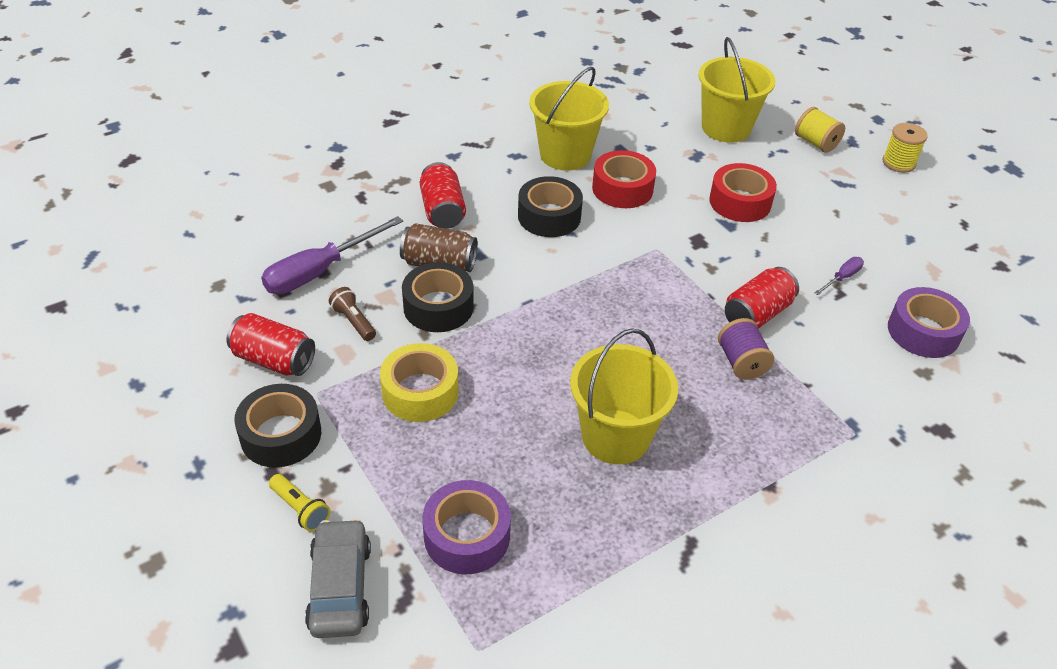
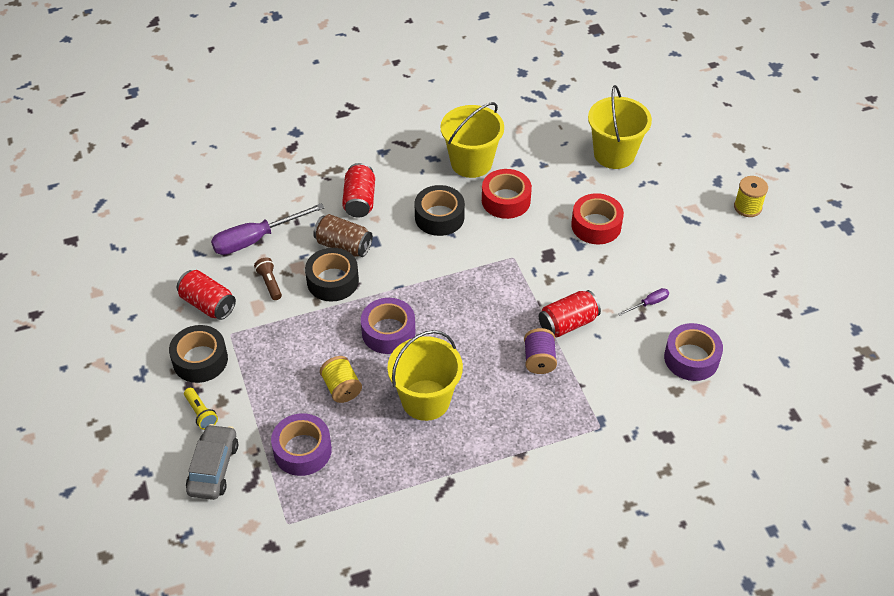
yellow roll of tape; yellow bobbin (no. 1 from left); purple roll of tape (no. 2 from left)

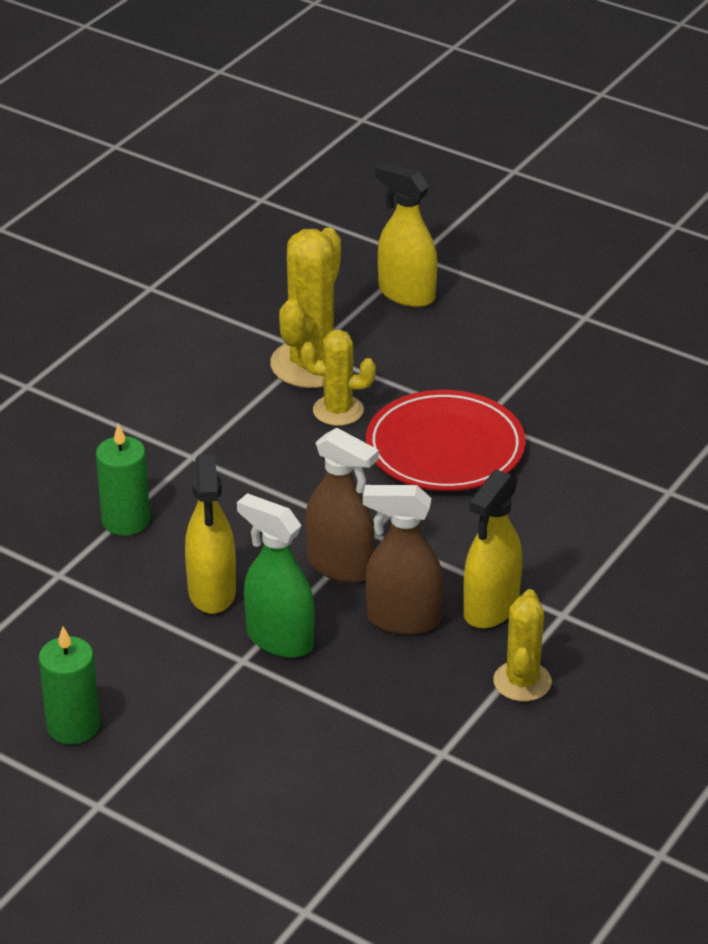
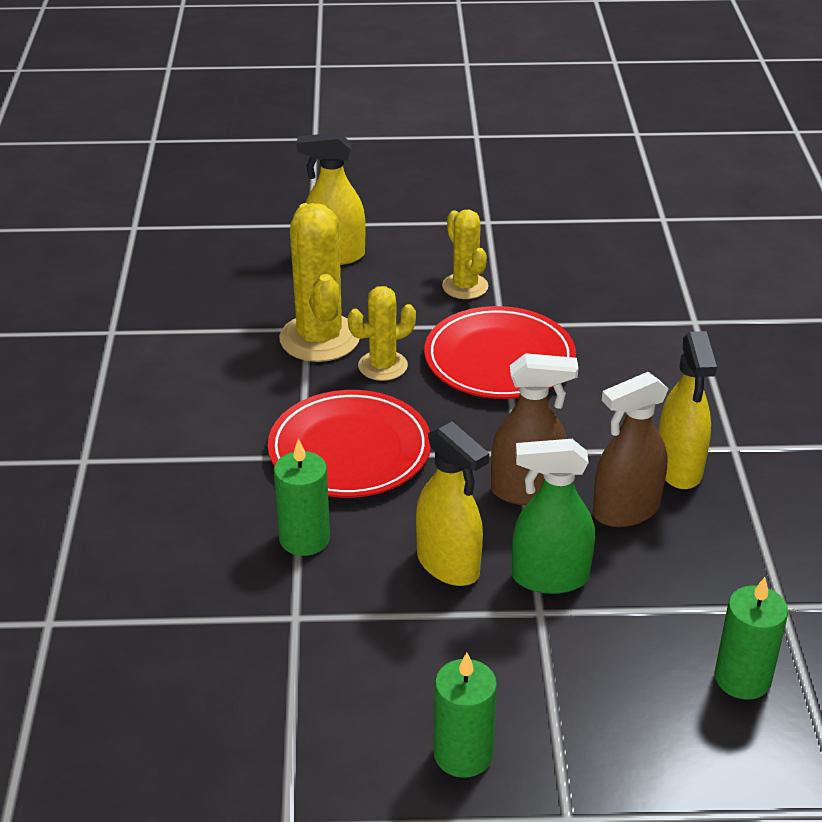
yellow cactus (no. 3 from left); crimson flat dish (no. 1 from left); emerald candle (no. 3 from left)

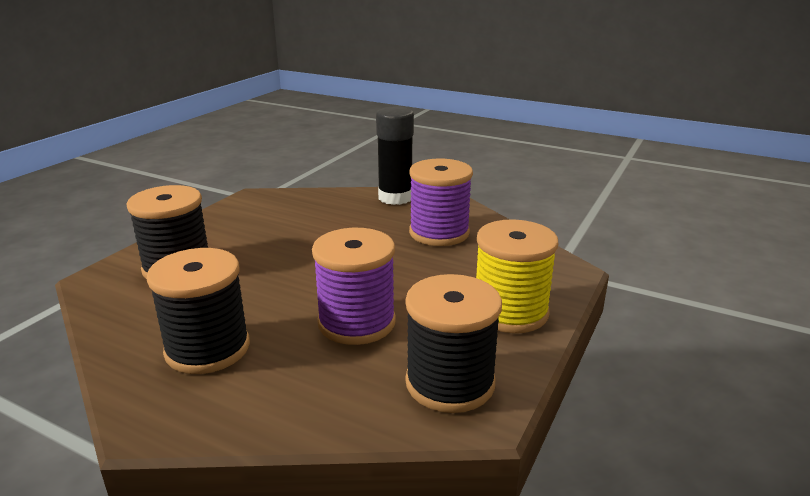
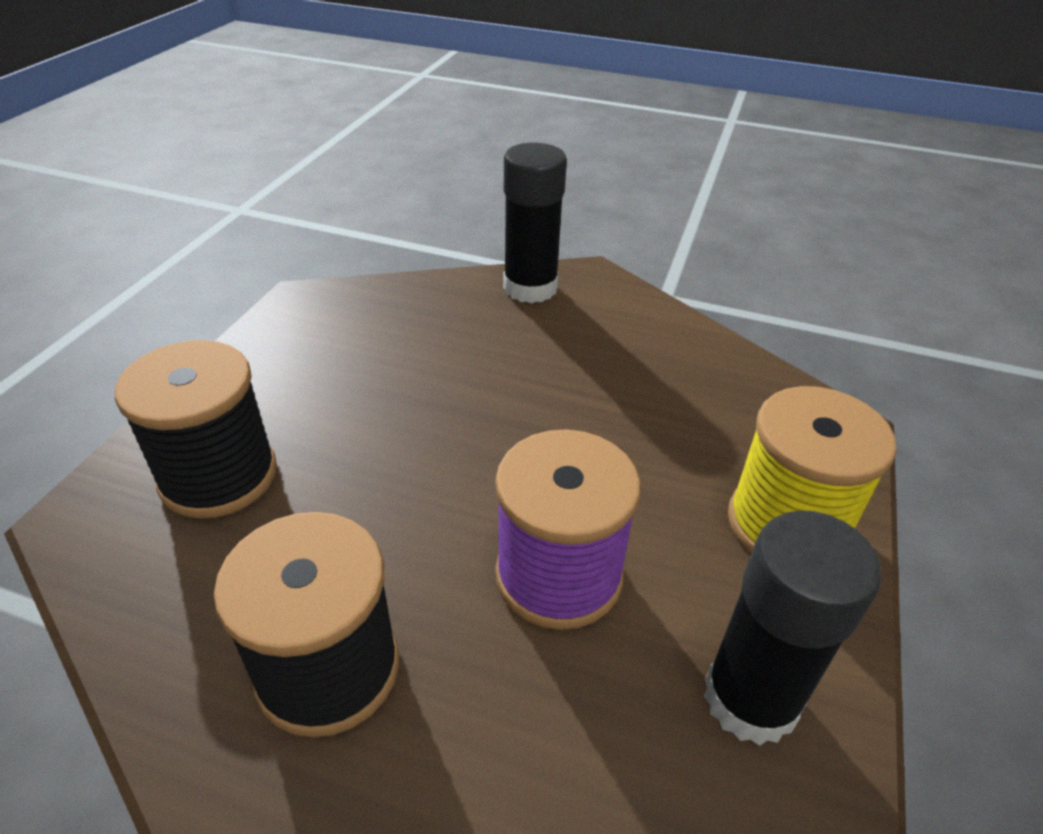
ebony glue (no. 2 from left); purple bobbin (no. 2 from left in the first image)

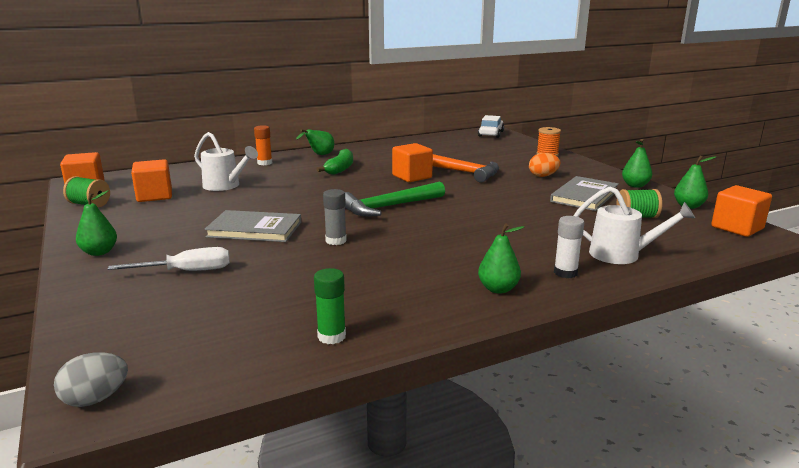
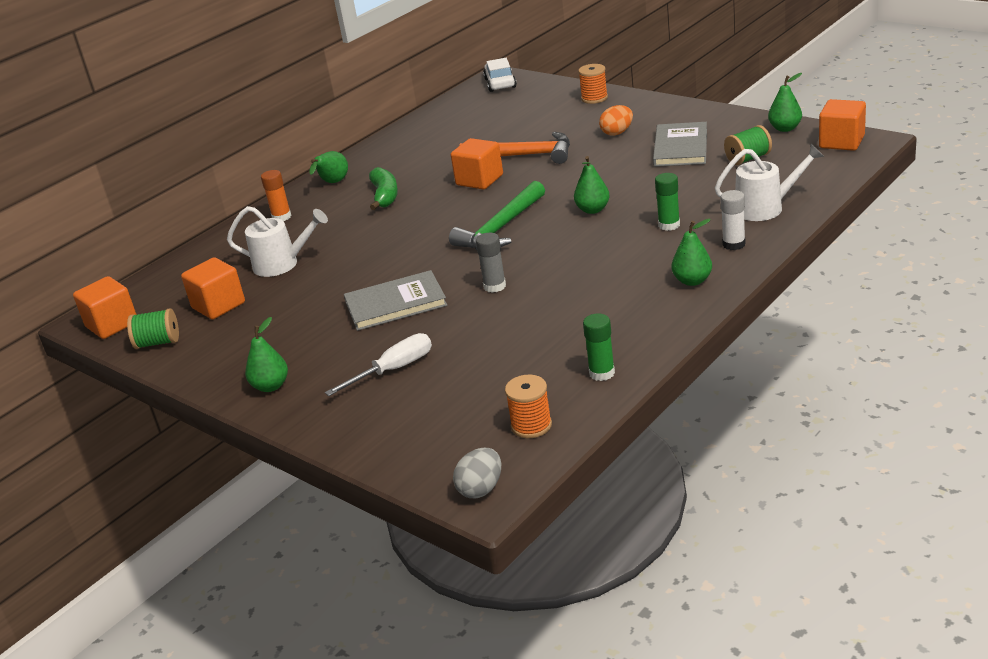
emerald pear (no. 3 from left); orange-coloured bobbin (no. 1 from left); emerald glue (no. 2 from left)

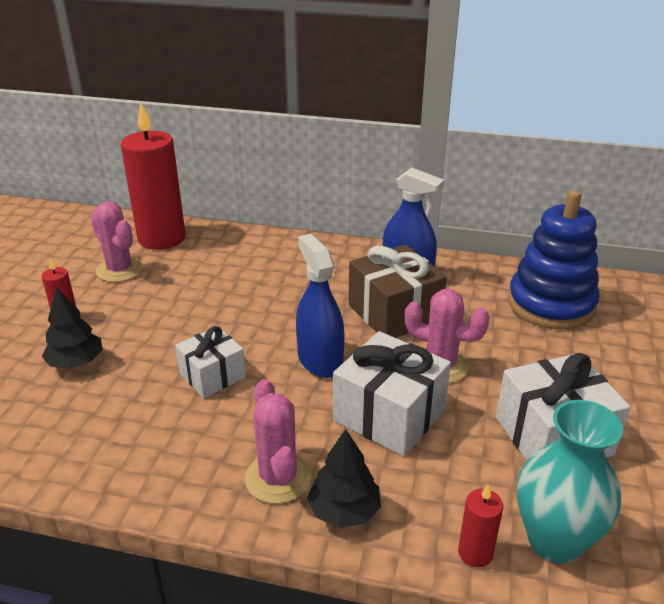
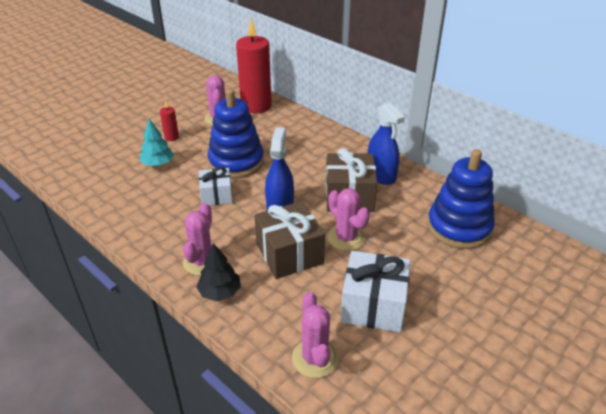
turquoise fir tree; brown wrapped gift (no. 1 from left); crimson candle (no. 3 from left in the first image); rosy cactus (no. 3 from left); blue ring stacker (no. 1 from left)

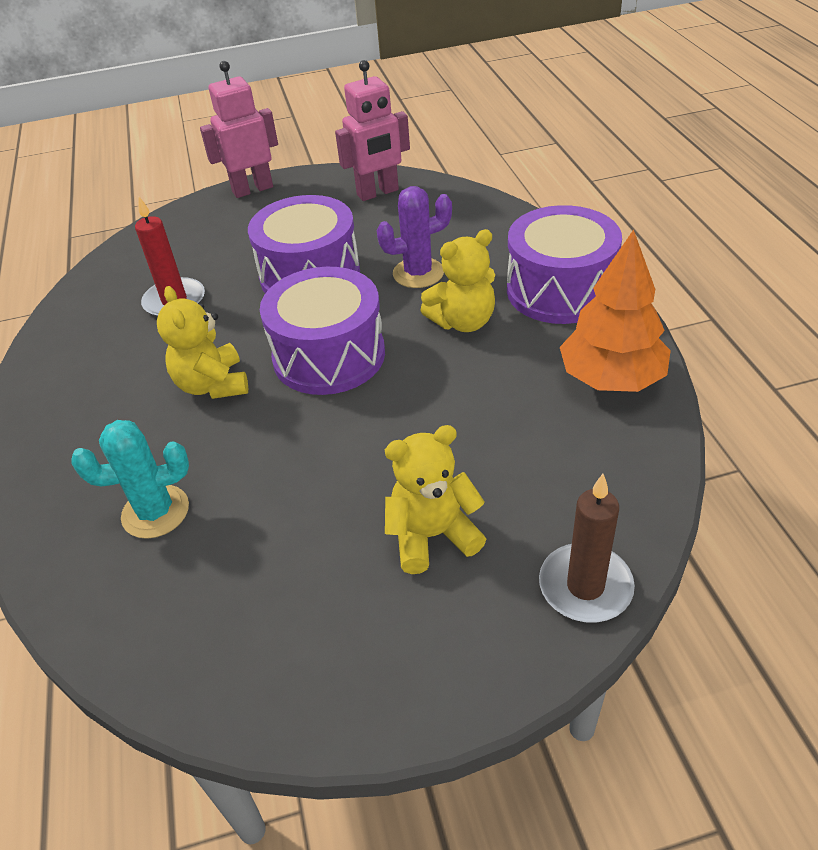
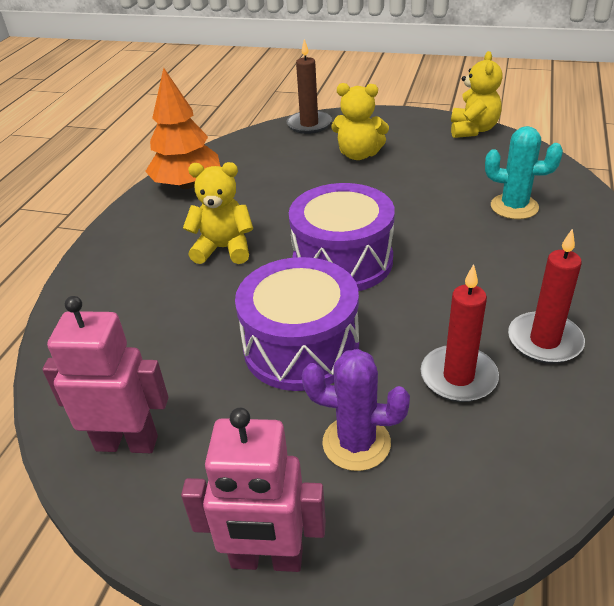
yellow teddy (no. 3 from left); purple cactus; purple snare drum (no. 3 from left in the first image); crimson candle (no. 2 from left)

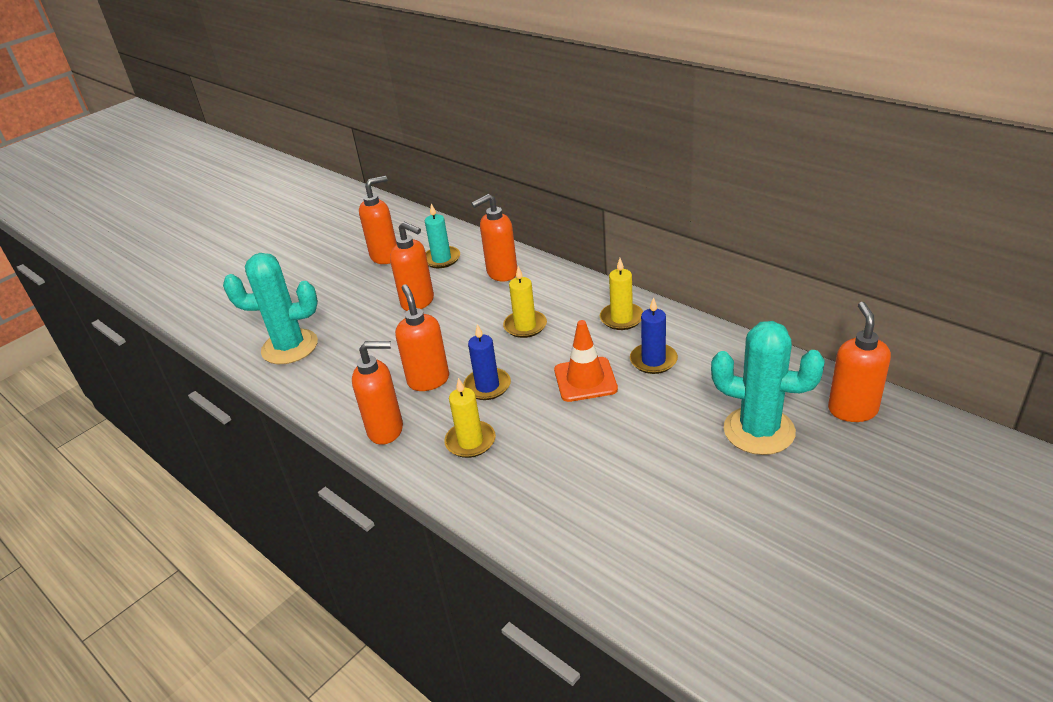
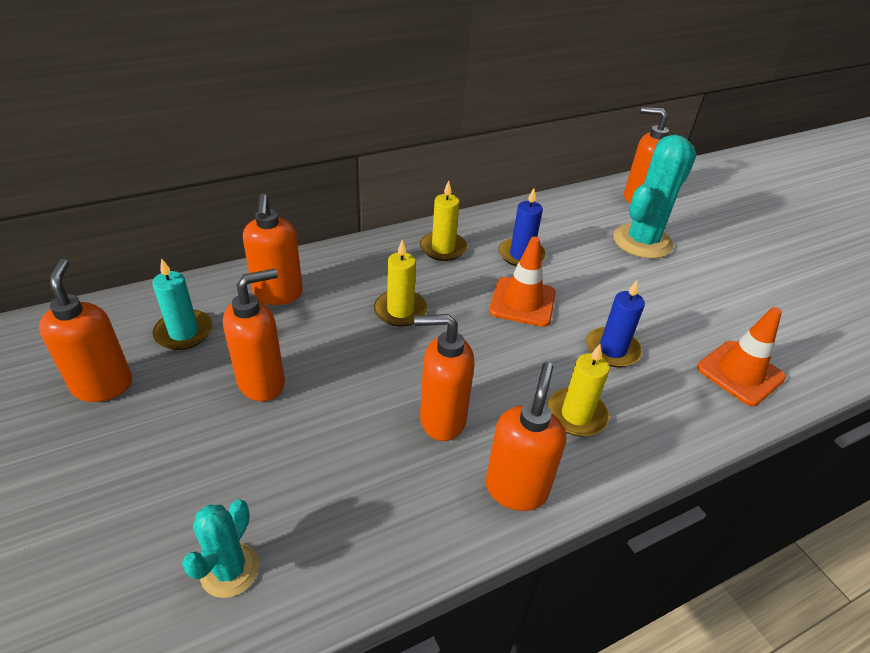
turquoise cactus (no. 1 from left); blue candle (no. 2 from left); orange-coloured road cone (no. 2 from left)

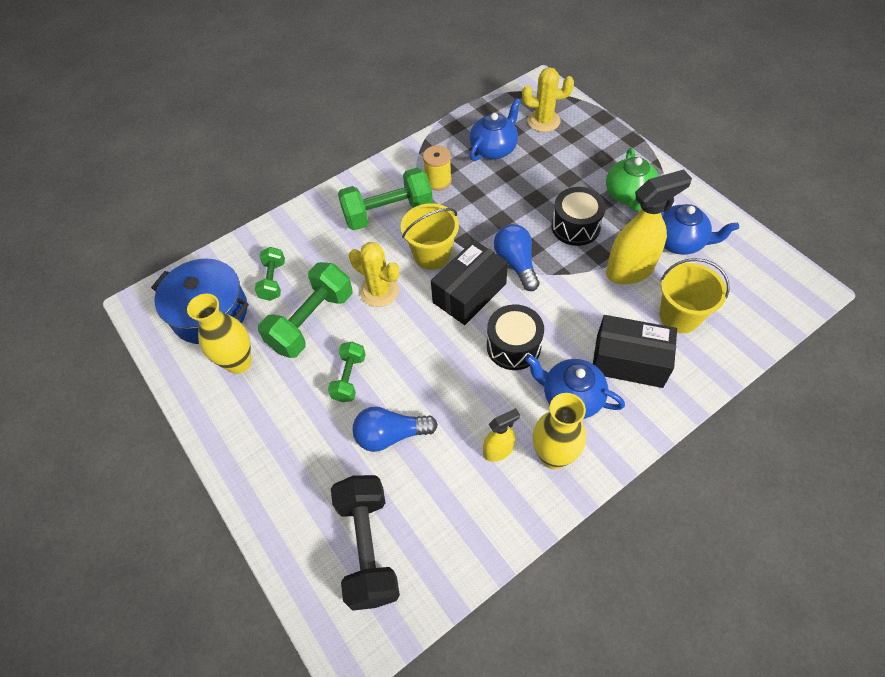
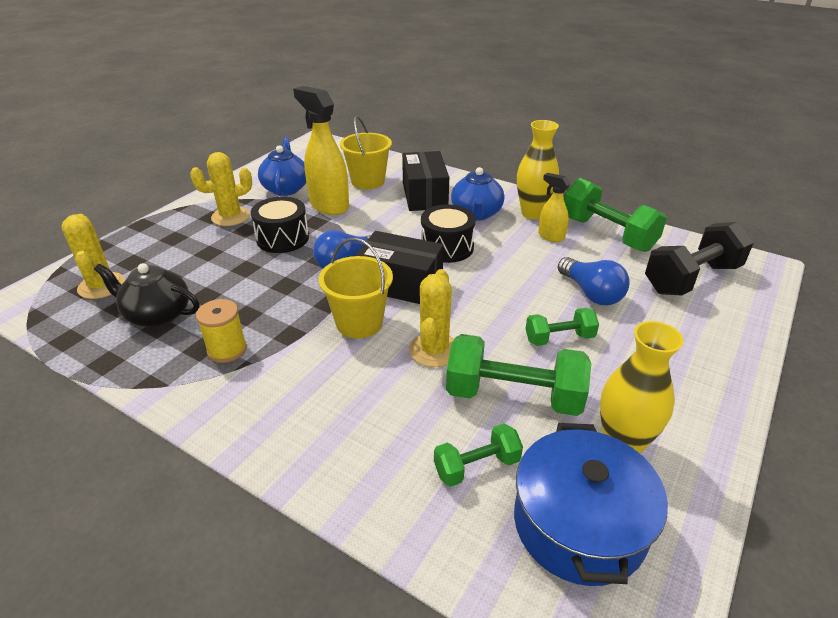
emerald dumbbell (no. 4 from left); ebony china teapot; yellow cactus (no. 2 from left)

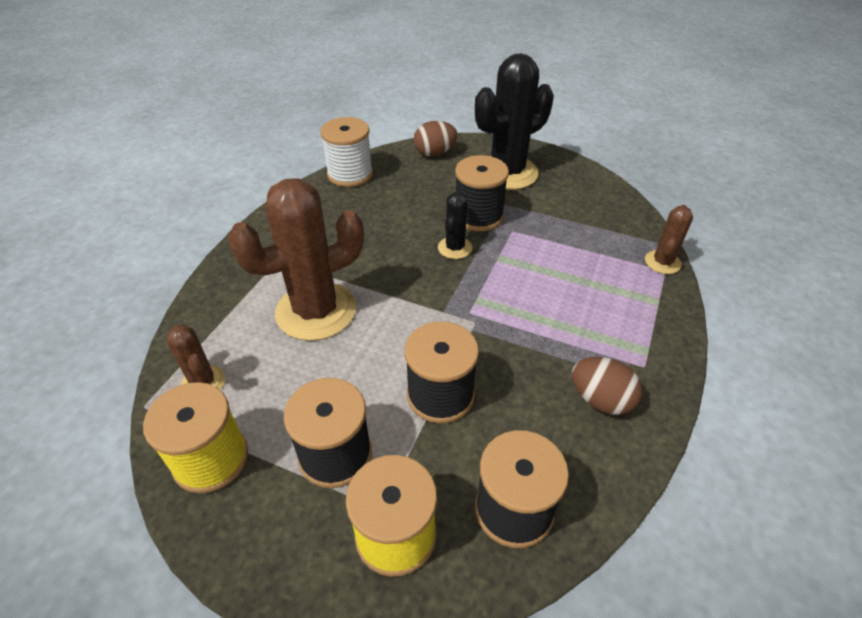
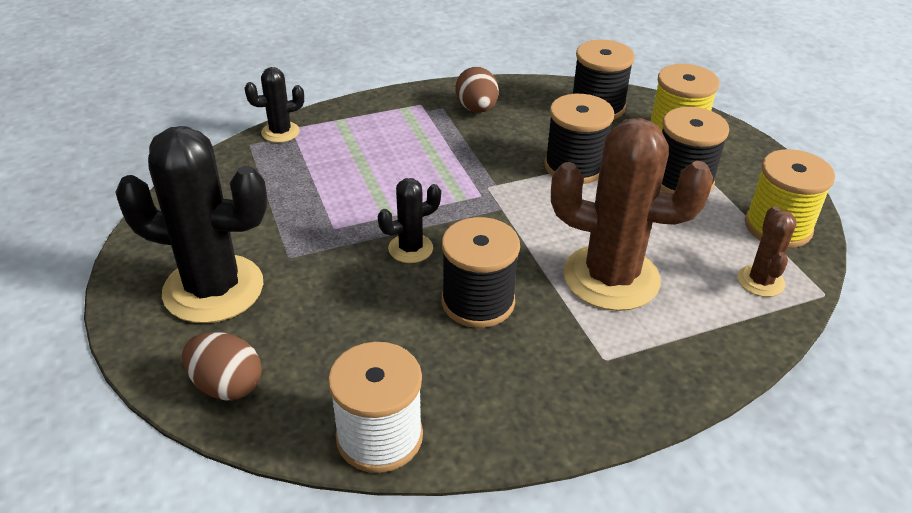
ebony bobbin (no. 1 from left); ebony cactus (no. 2 from left)

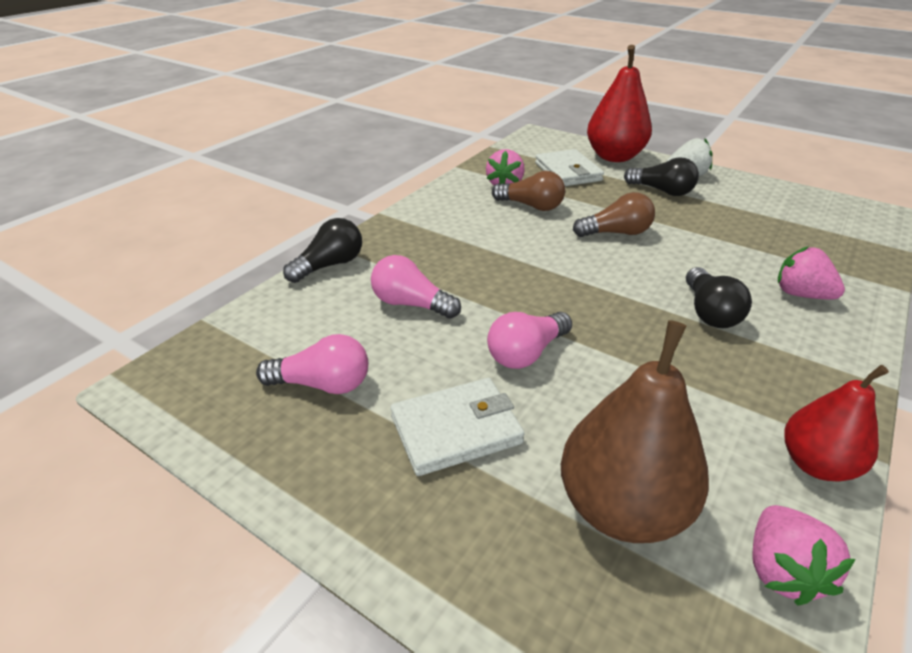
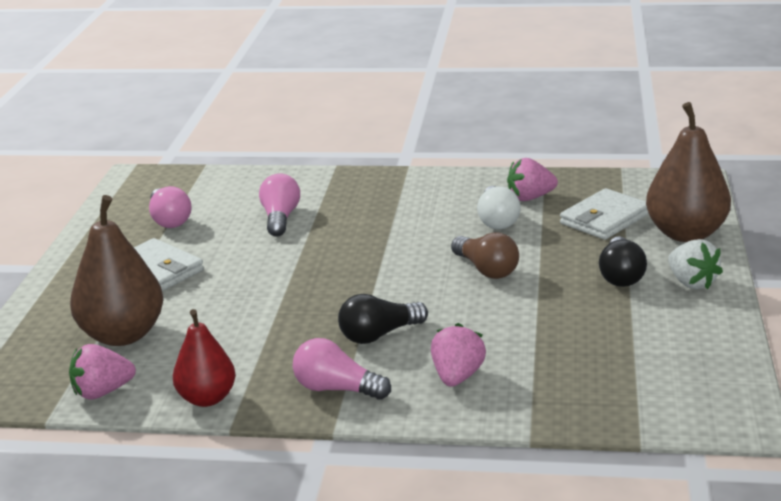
ebony bulb (no. 1 from left in the first image); rosy bulb (no. 3 from left); white bulb; brown pear (no. 2 from left)

